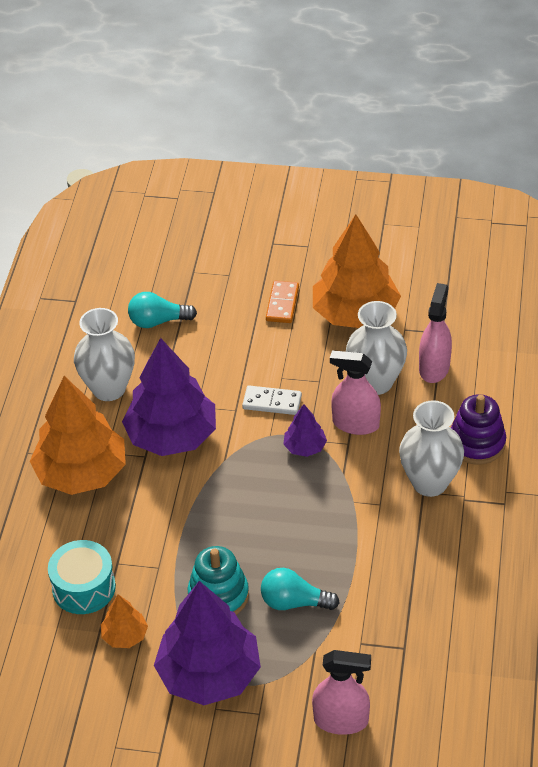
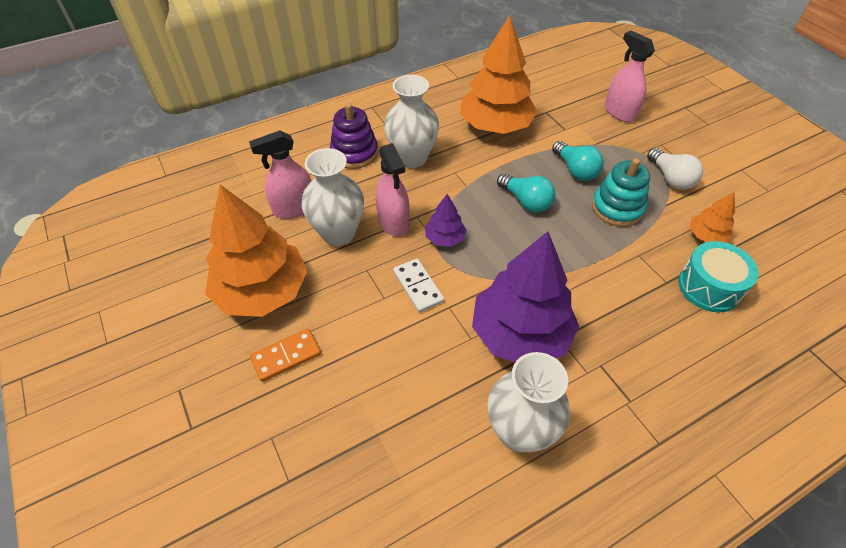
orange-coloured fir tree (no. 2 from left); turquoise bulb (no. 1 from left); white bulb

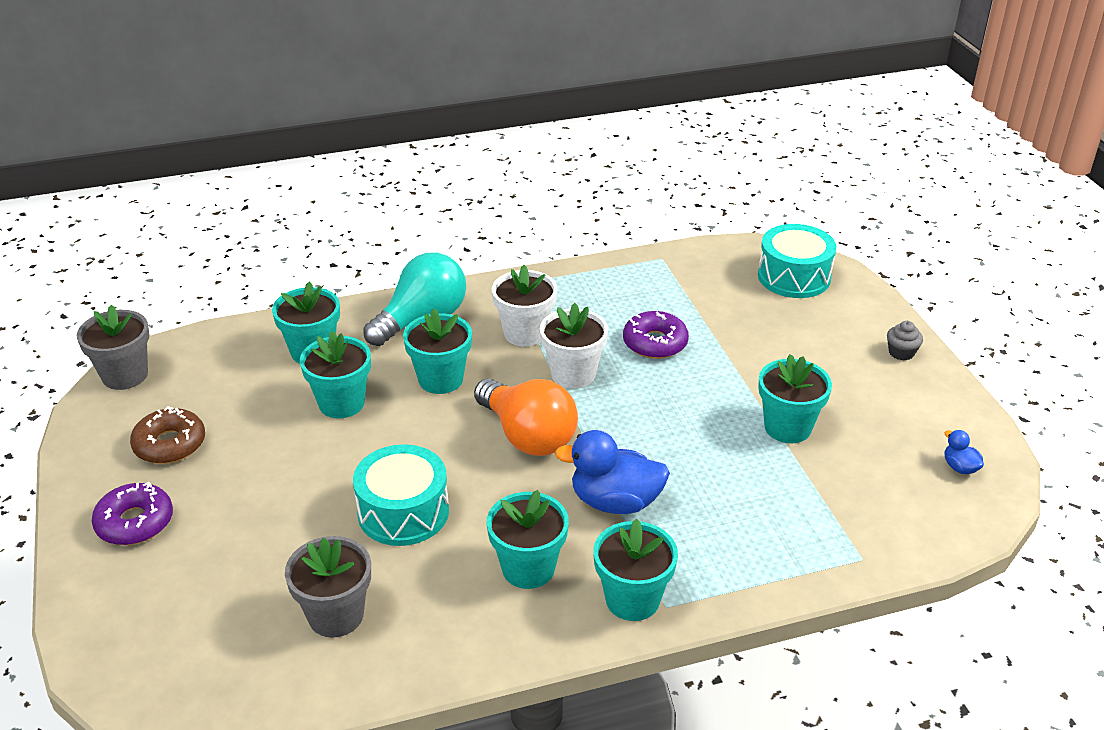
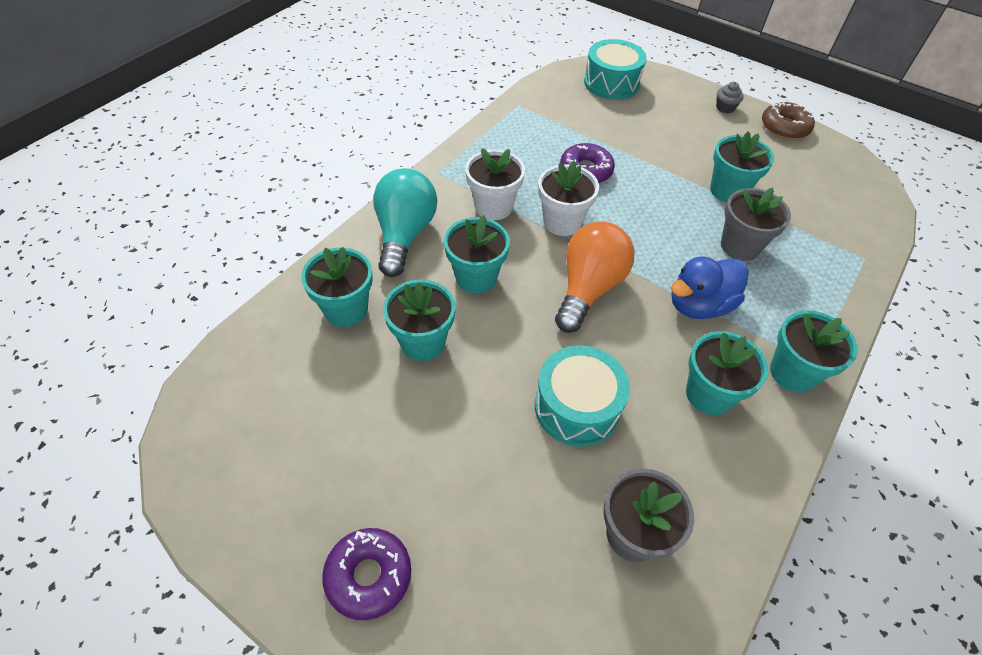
ash-grey potted plant (no. 2 from left); brown donut; orange-coloured bulb; blue rubber duck (no. 2 from left in the first image)

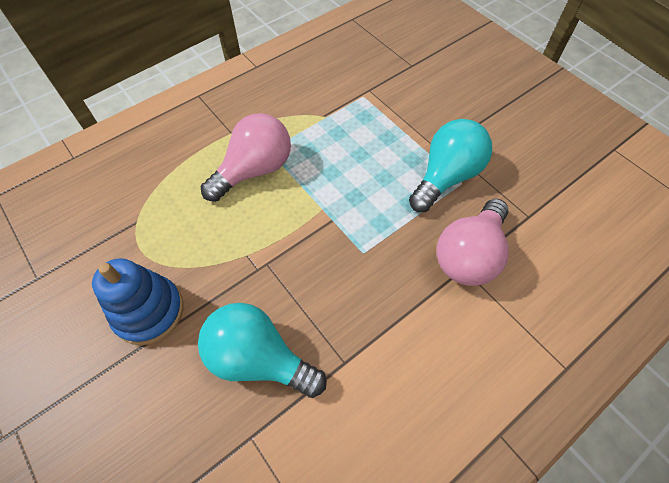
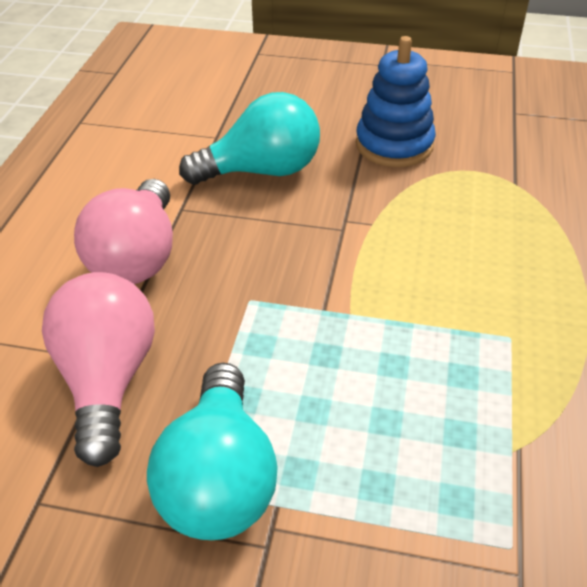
rosy bulb (no. 2 from left)

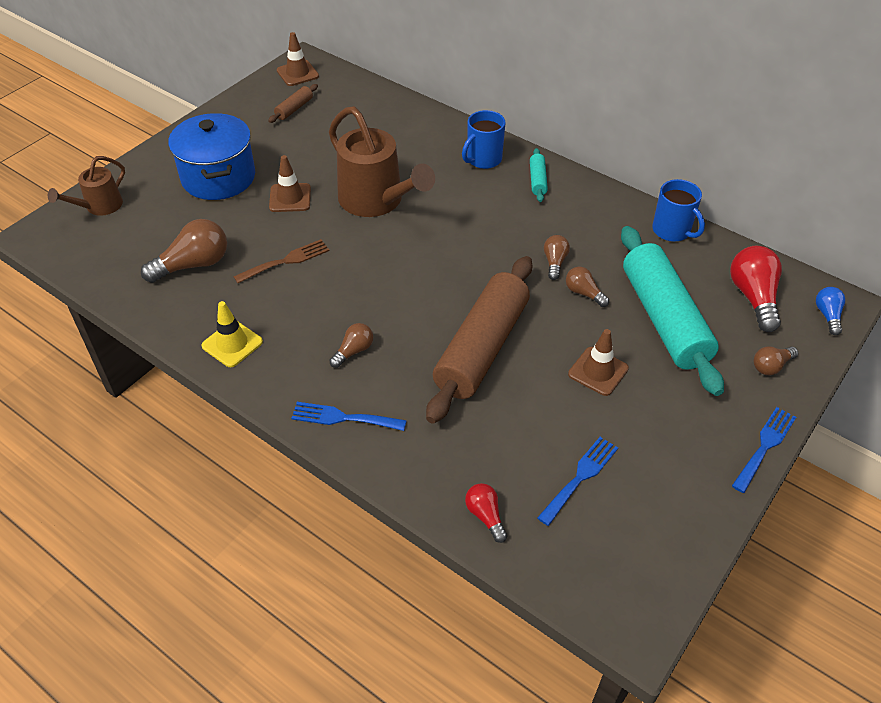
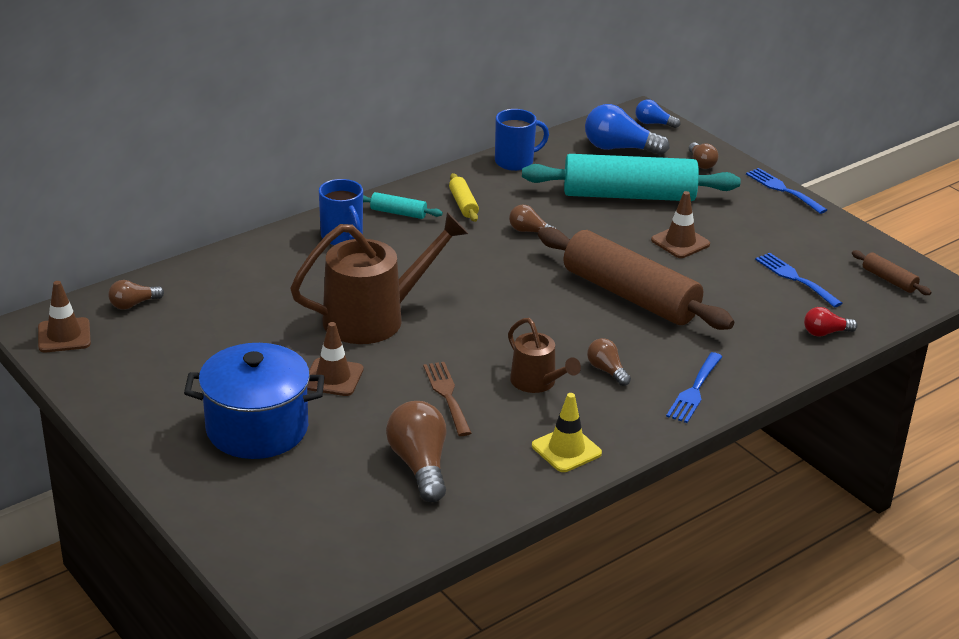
brown watering can (no. 2 from left); brown dough roller (no. 2 from left); brown bulb (no. 1 from left); blue bulb (no. 1 from left); yellow dough roller

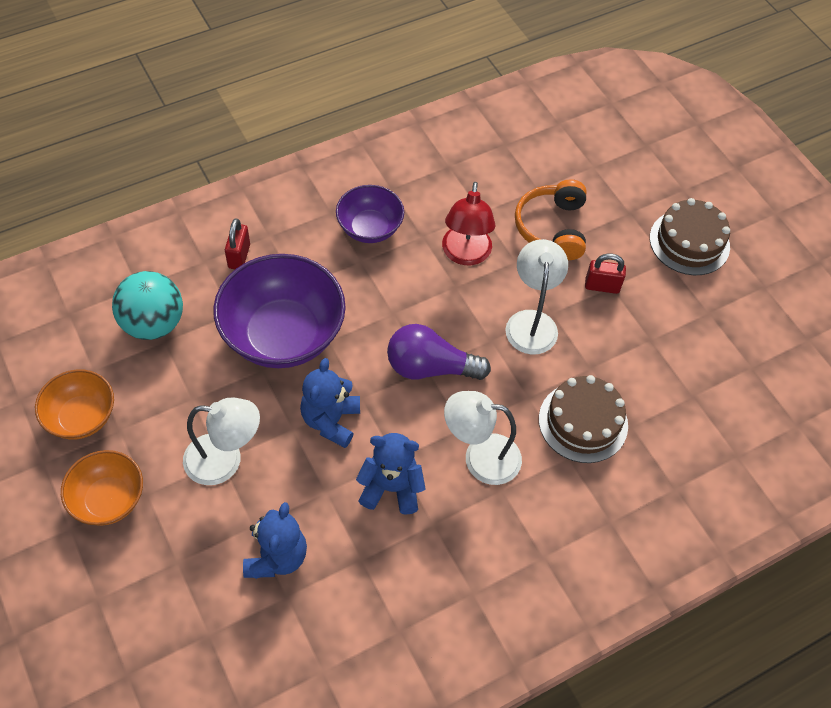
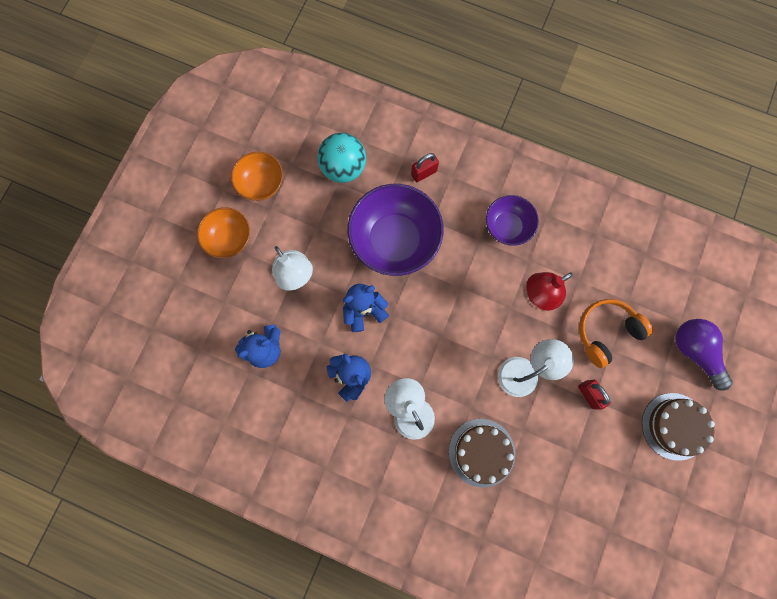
purple bulb

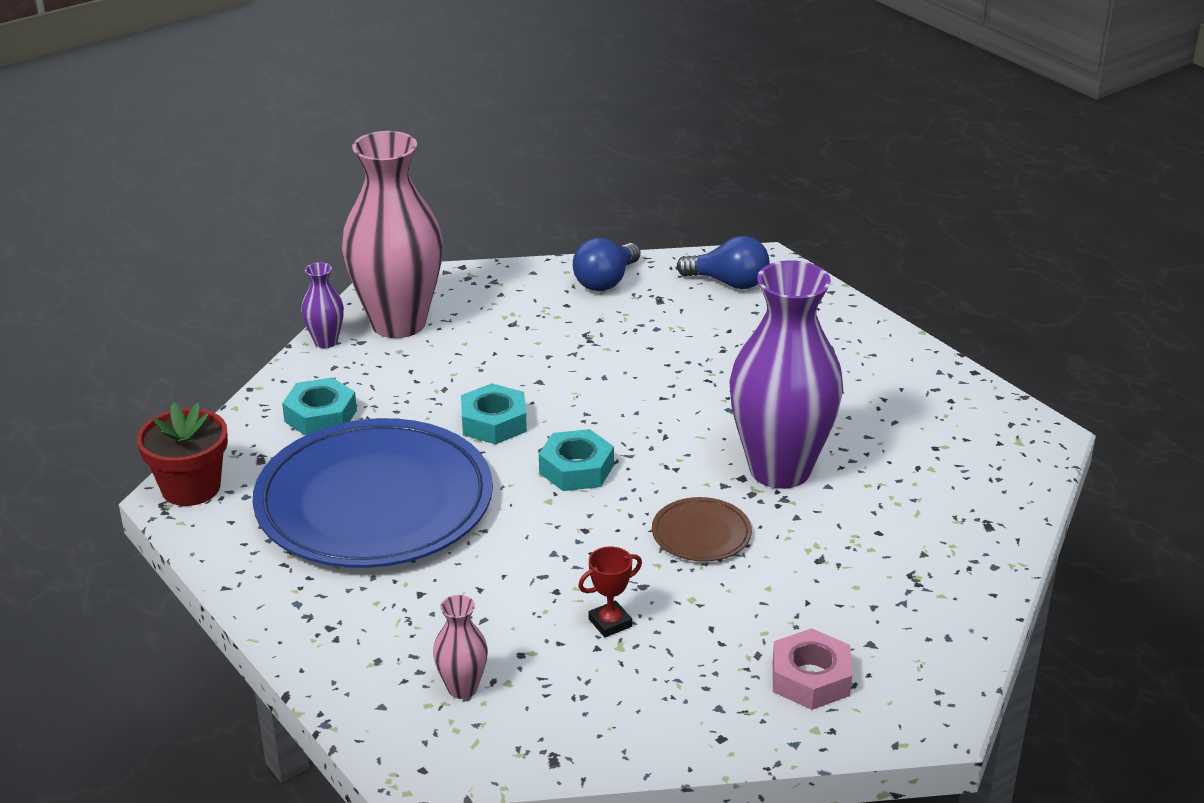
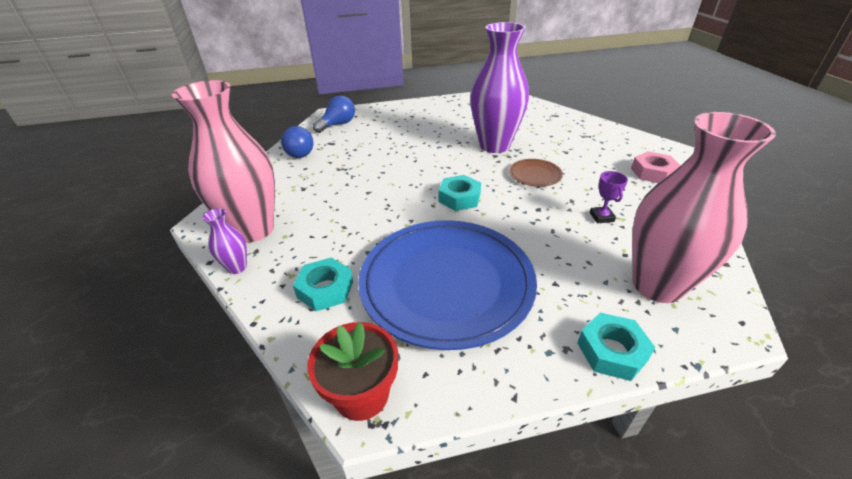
rosy tall vase (no. 2 from left); turquoise hexagon nut (no. 3 from left); purple trophy

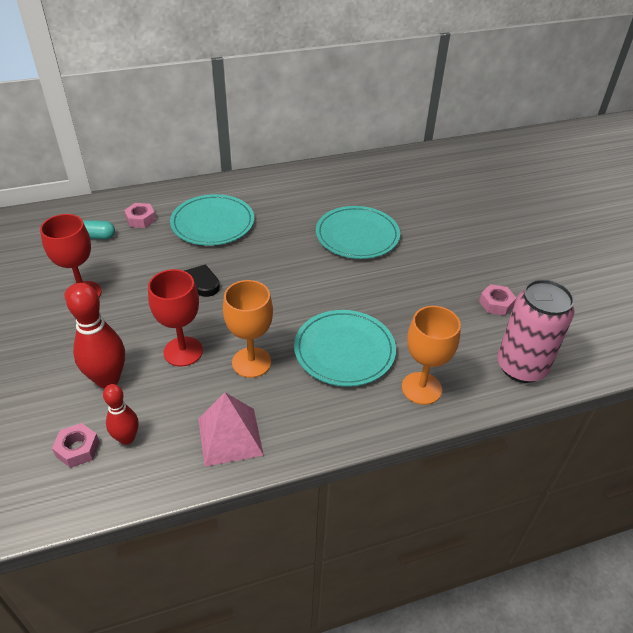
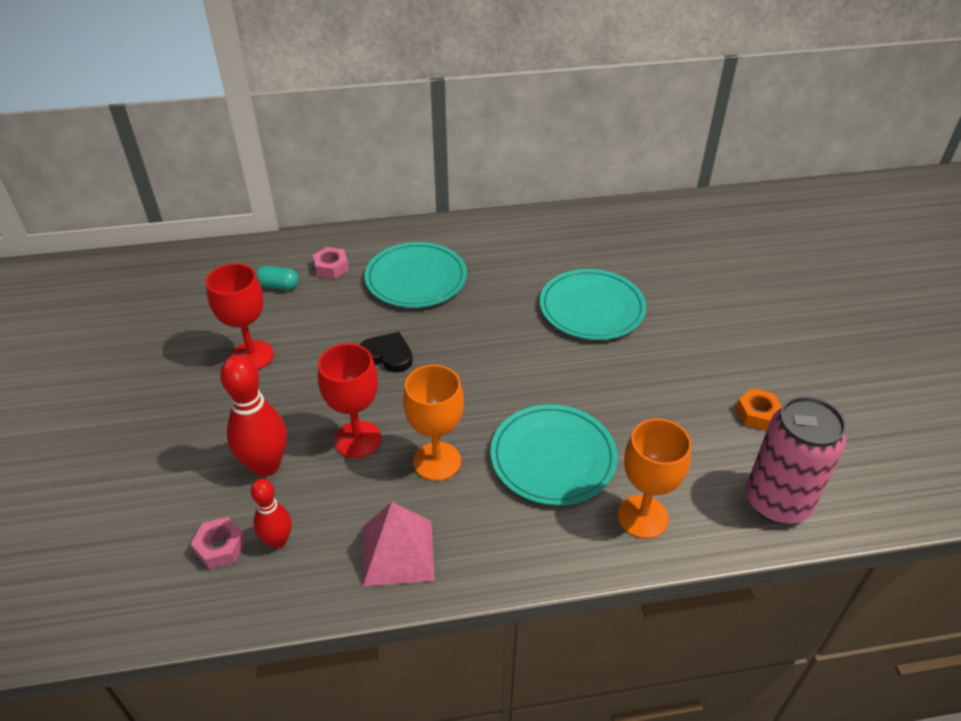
orange-coloured hexagon nut

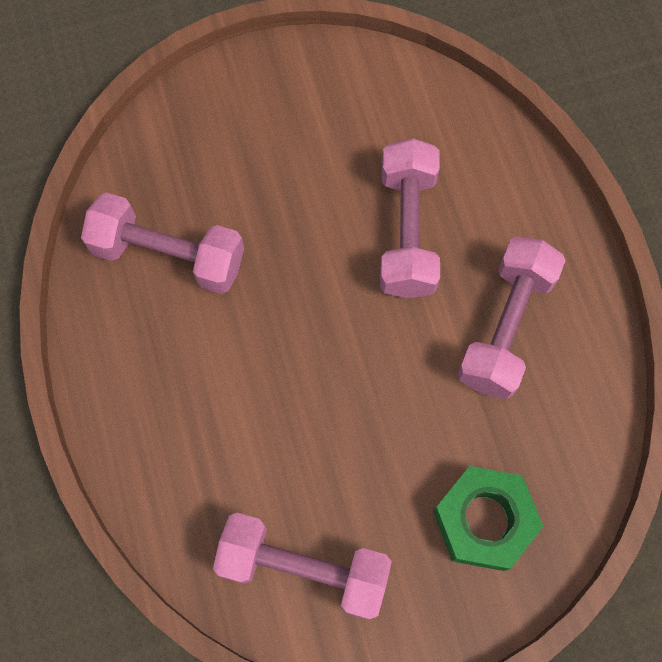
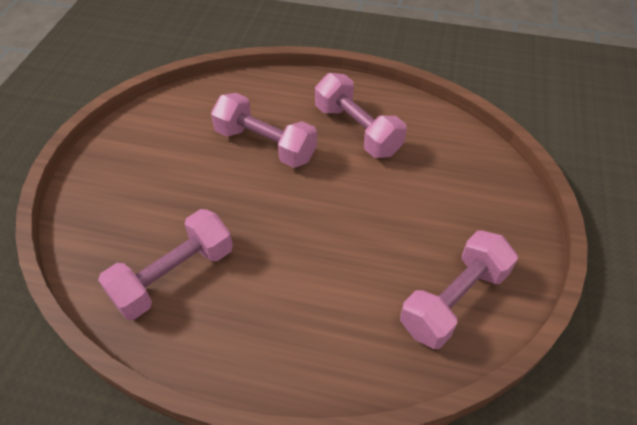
emerald hexagon nut

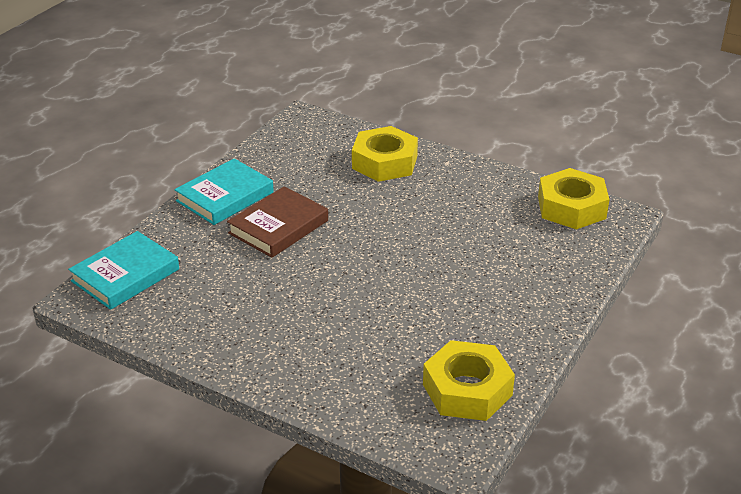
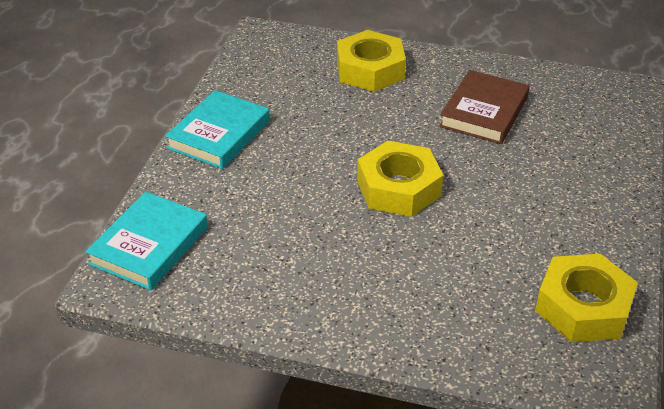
brown hardcover; yellow hexagon nut (no. 2 from left)

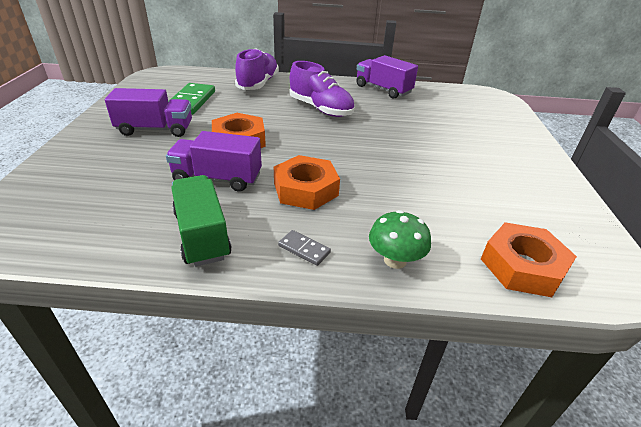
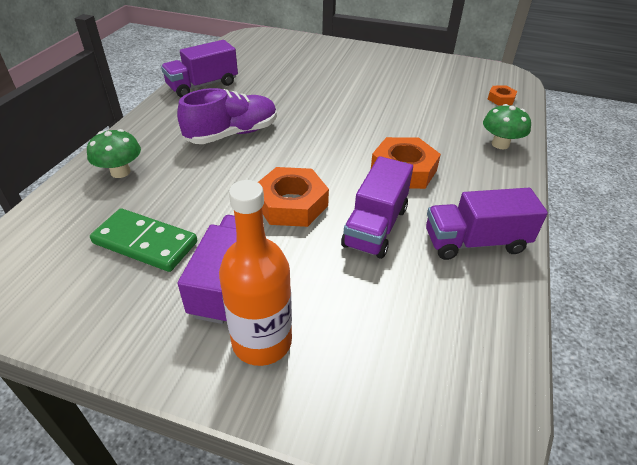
purple lorry (no. 4 from left); emerald fungus (no. 1 from left); ash-grey domino tile; orange-coloured hexagon nut (no. 3 from left); orange-coloured flask

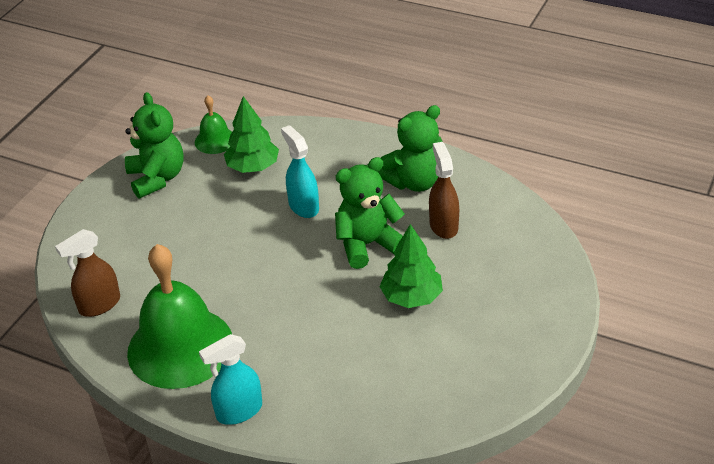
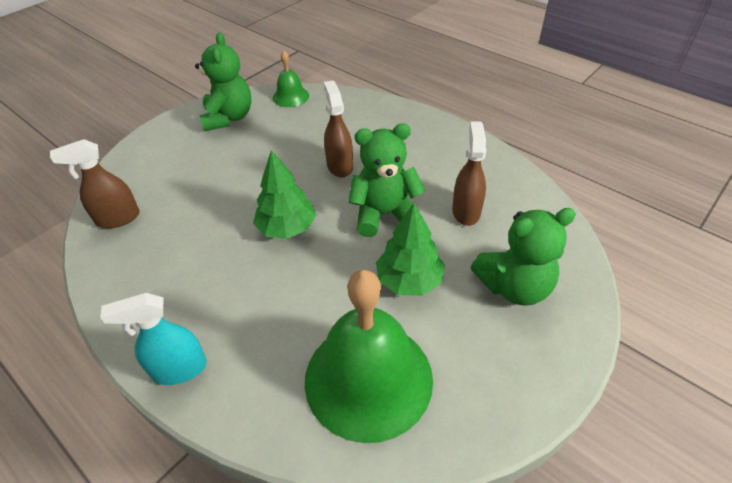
emerald school bell (no. 2 from left); emerald fir tree (no. 1 from left); brown spray bottle (no. 2 from left); emerald teddy (no. 3 from left)

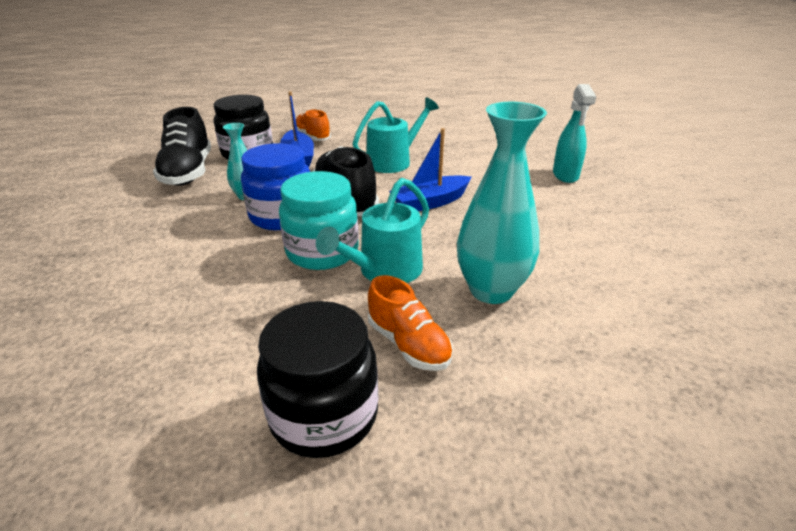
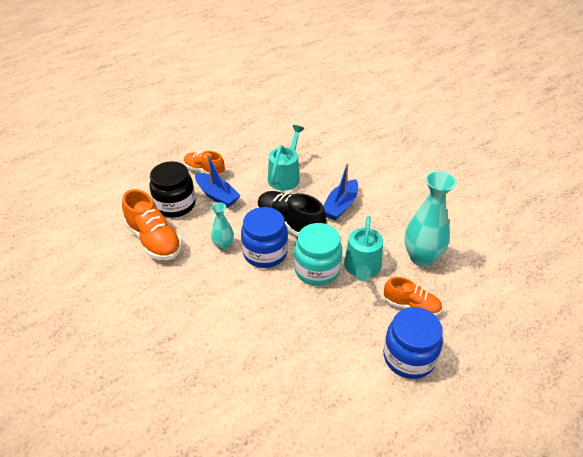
orange-coloured sneaker (no. 1 from left); blue jar (no. 2 from left); turquoise spray bottle

